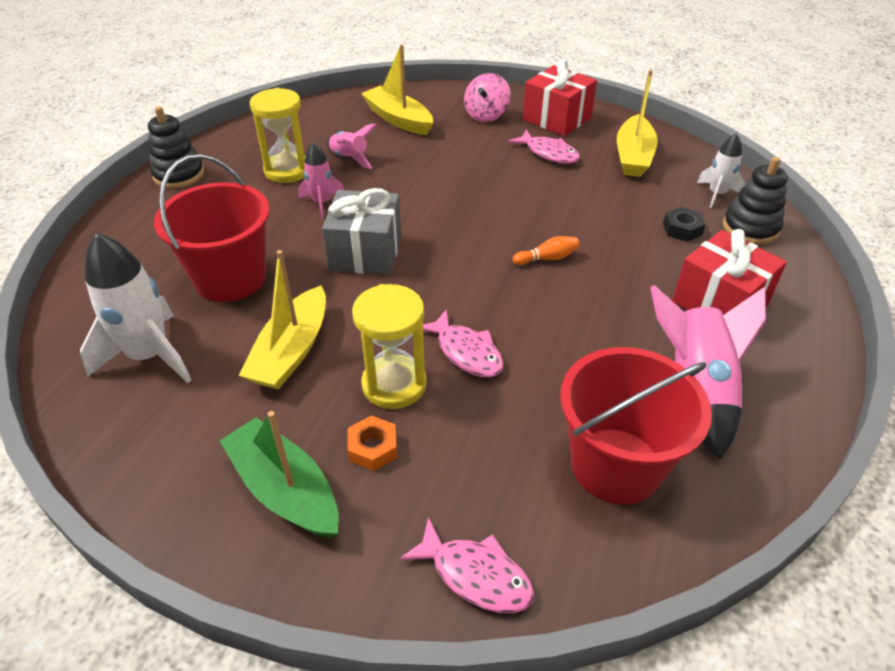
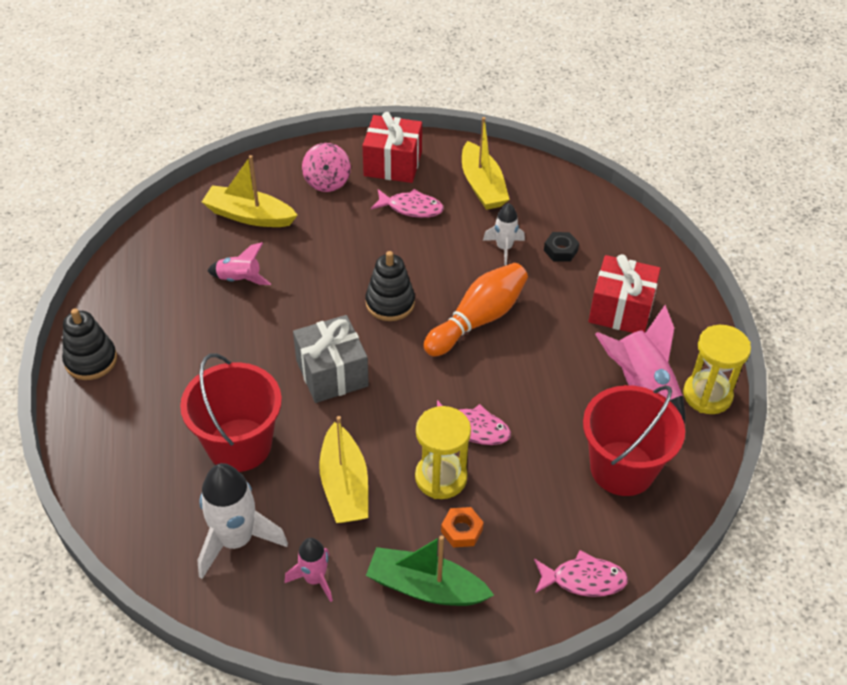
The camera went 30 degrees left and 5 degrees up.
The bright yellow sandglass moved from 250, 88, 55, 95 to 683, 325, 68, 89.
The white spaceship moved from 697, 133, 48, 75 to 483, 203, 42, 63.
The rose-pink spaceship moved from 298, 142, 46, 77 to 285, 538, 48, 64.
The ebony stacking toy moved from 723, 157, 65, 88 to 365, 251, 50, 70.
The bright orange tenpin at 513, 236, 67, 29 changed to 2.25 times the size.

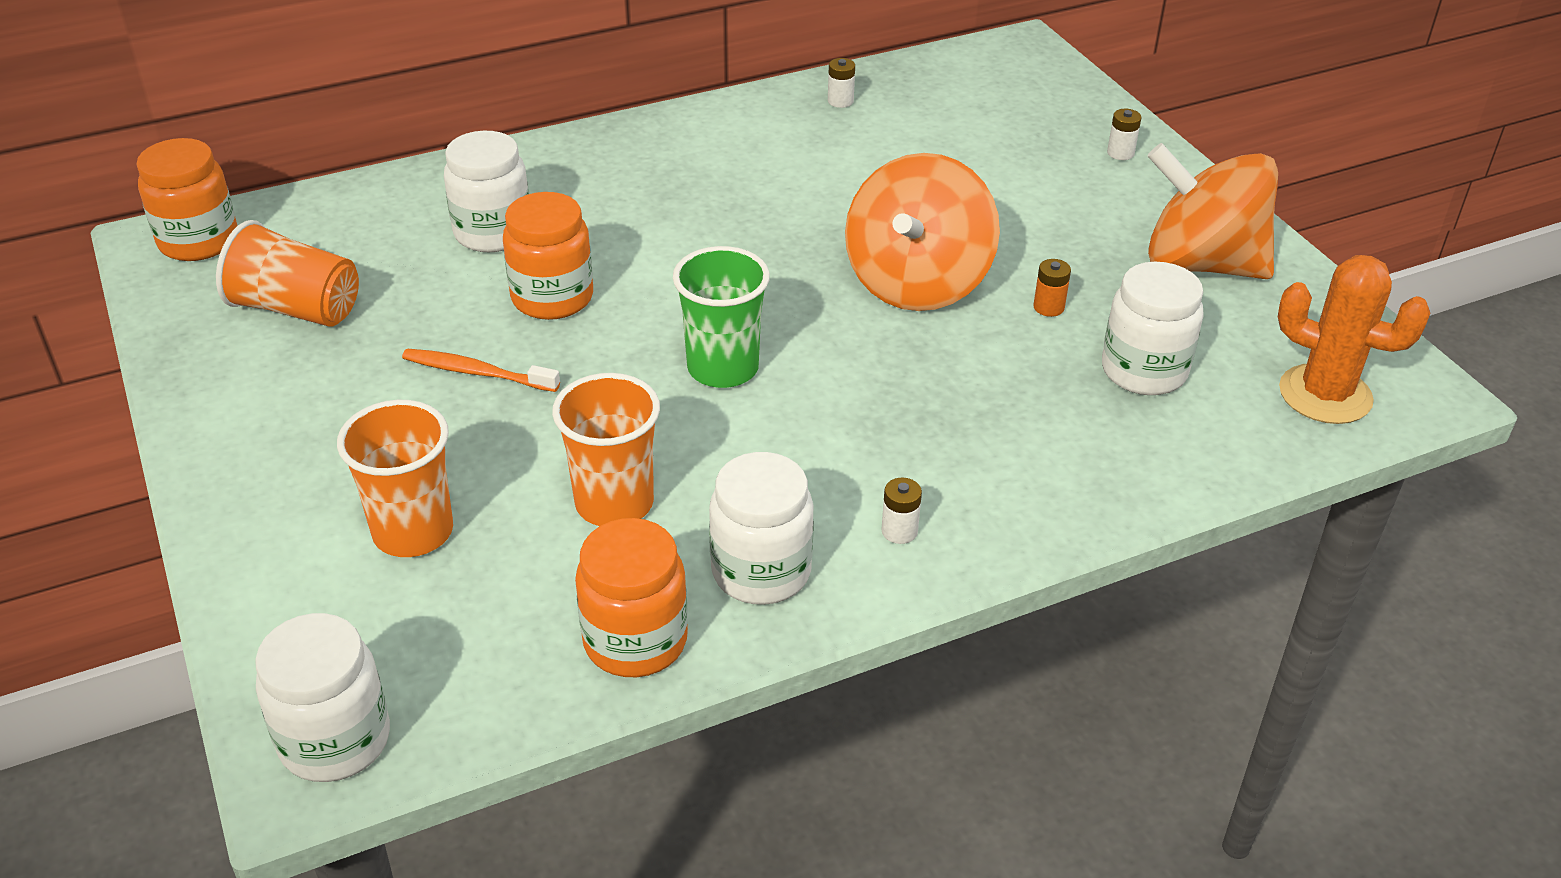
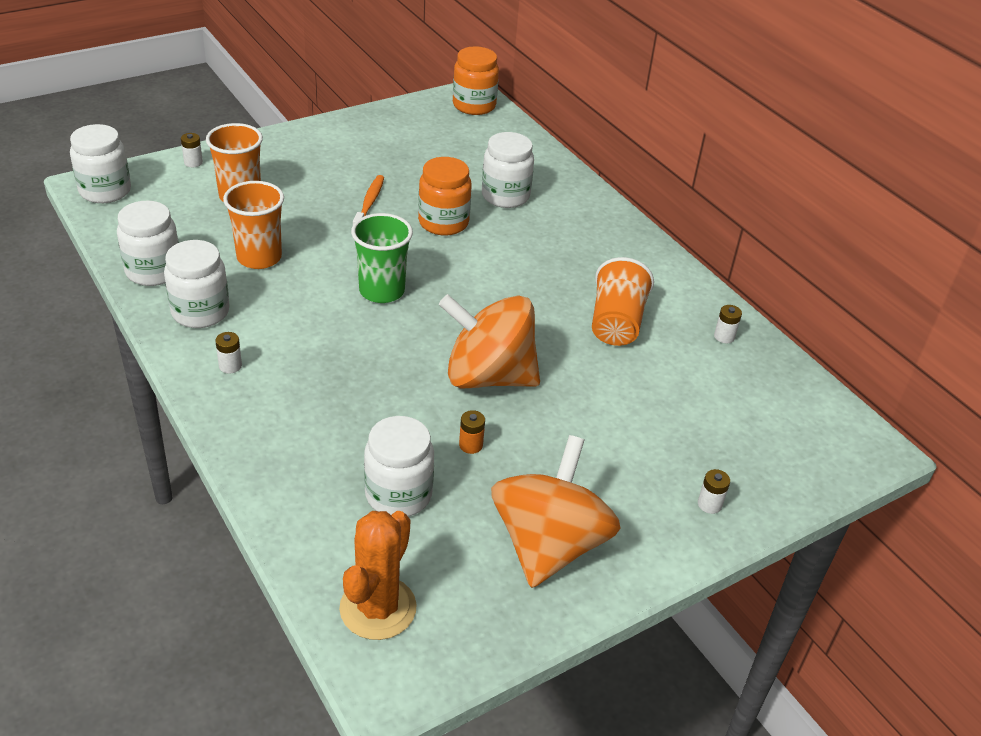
The camera went 80 degrees right and 0 degrees up.
The bright orange tumbler moved from 216, 220, 143, 107 to 592, 257, 62, 89.
The bright orange preserve jar at 575, 518, 113, 159 became the white preserve jar at 117, 201, 62, 85.
The white power cell at 181, 133, 22, 34 appeared.

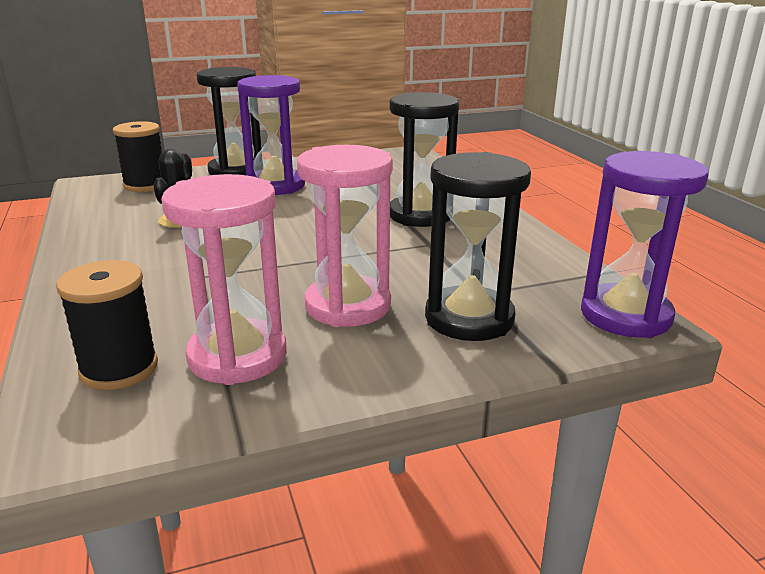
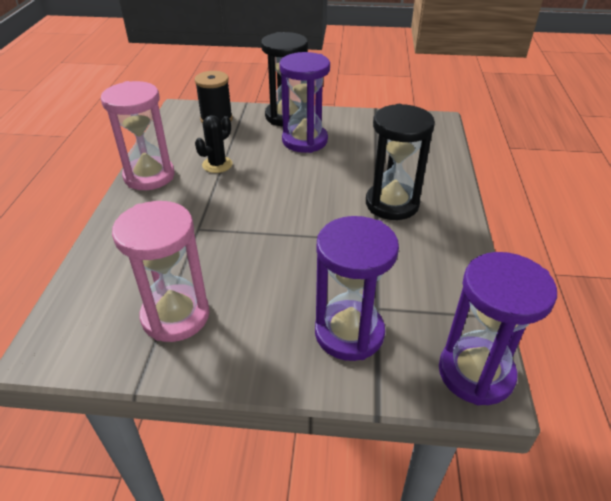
The camera went 25 degrees right and 15 degrees up.
The rose-pink sandglass moved from 297, 145, 96, 182 to 101, 81, 74, 109.
The ebony sandglass at 425, 152, 106, 189 became the royal purple sandglass at 315, 216, 84, 145.
The ebony reel of thread at 56, 260, 102, 130 disappeared.

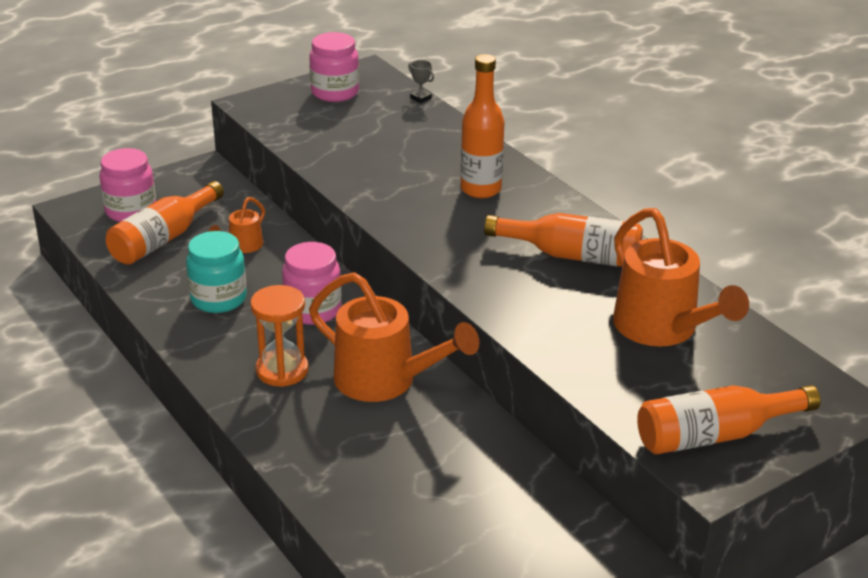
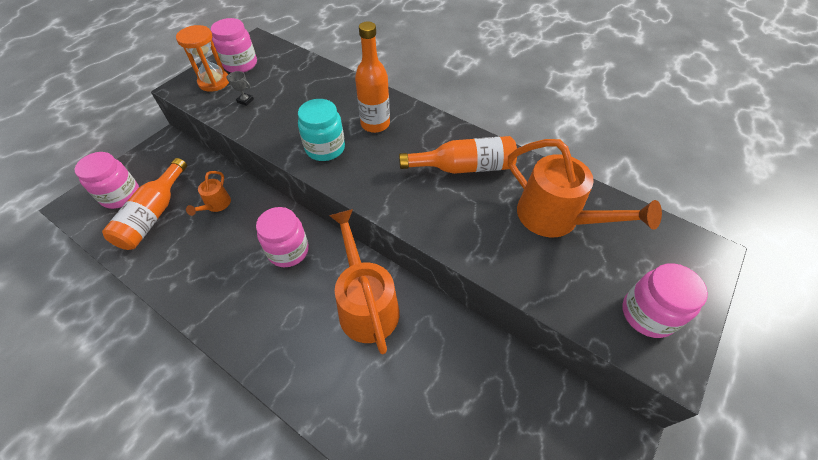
The camera went 20 degrees left and 20 degrees up.
The grey trophy moved from 408, 60, 26, 43 to 226, 71, 28, 35.
The aqua preserve jar moved from 186, 231, 61, 82 to 298, 99, 47, 62.
The bright orange watering pot at 309, 272, 170, 130 turned 120 degrees counterclockwise.
The bright orange sandglass moved from 250, 285, 59, 102 to 176, 25, 53, 67.
The bright orange bottle at 637, 385, 184, 69 was replaced by the rose-pink preserve jar at 622, 263, 86, 75.

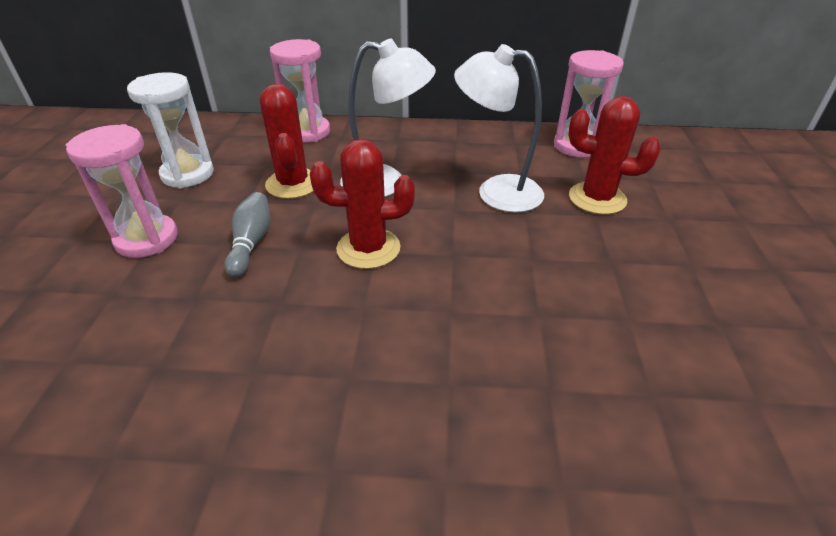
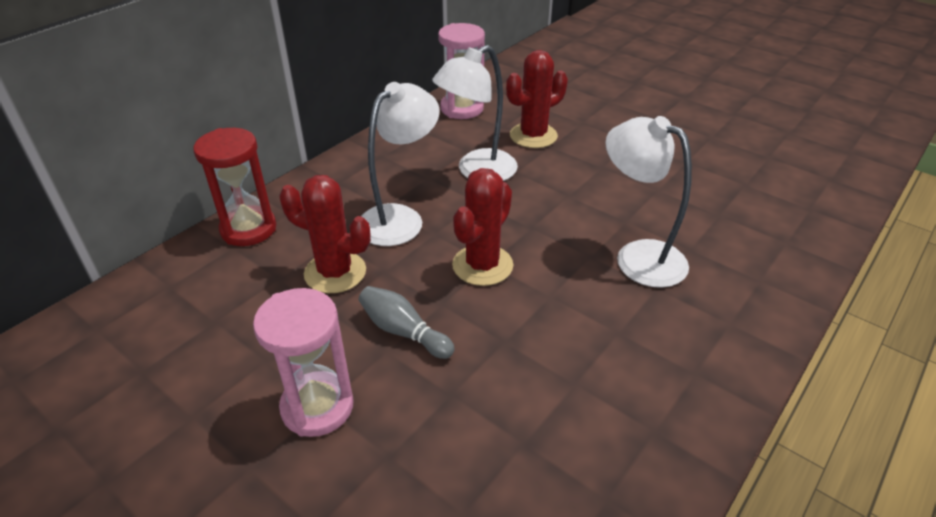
The camera went 55 degrees left and 0 degrees up.
The rose-pink sandglass at 270, 39, 60, 104 became the scarlet sandglass at 193, 128, 83, 118.
The white sandglass at 127, 72, 87, 116 disappeared.
The white lamp at 605, 116, 87, 172 appeared.

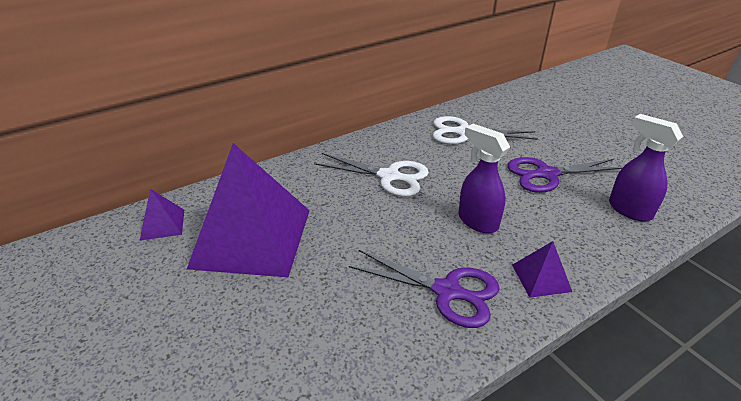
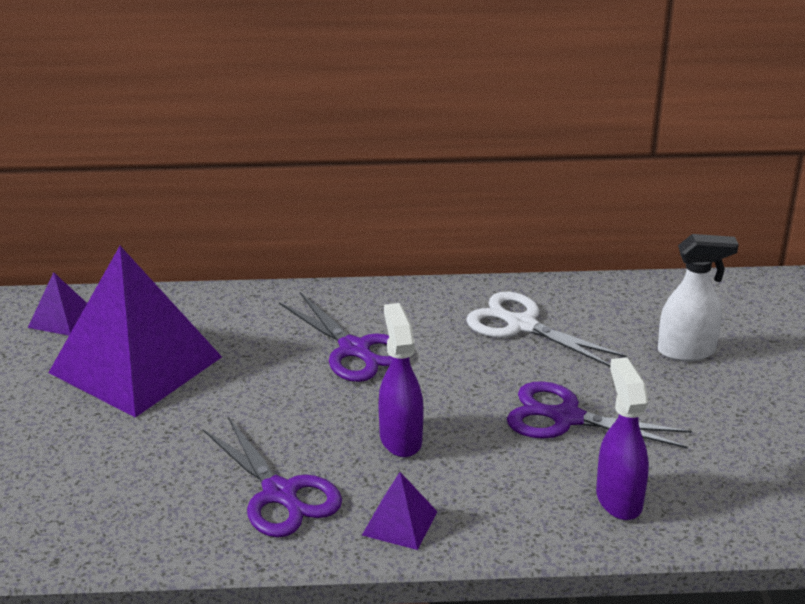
The camera went 30 degrees right and 5 degrees down.
The white scissors at 314, 153, 115, 44 became the royal purple scissors at 279, 292, 113, 90.
The white spray cleaner at 658, 234, 81, 127 appeared.

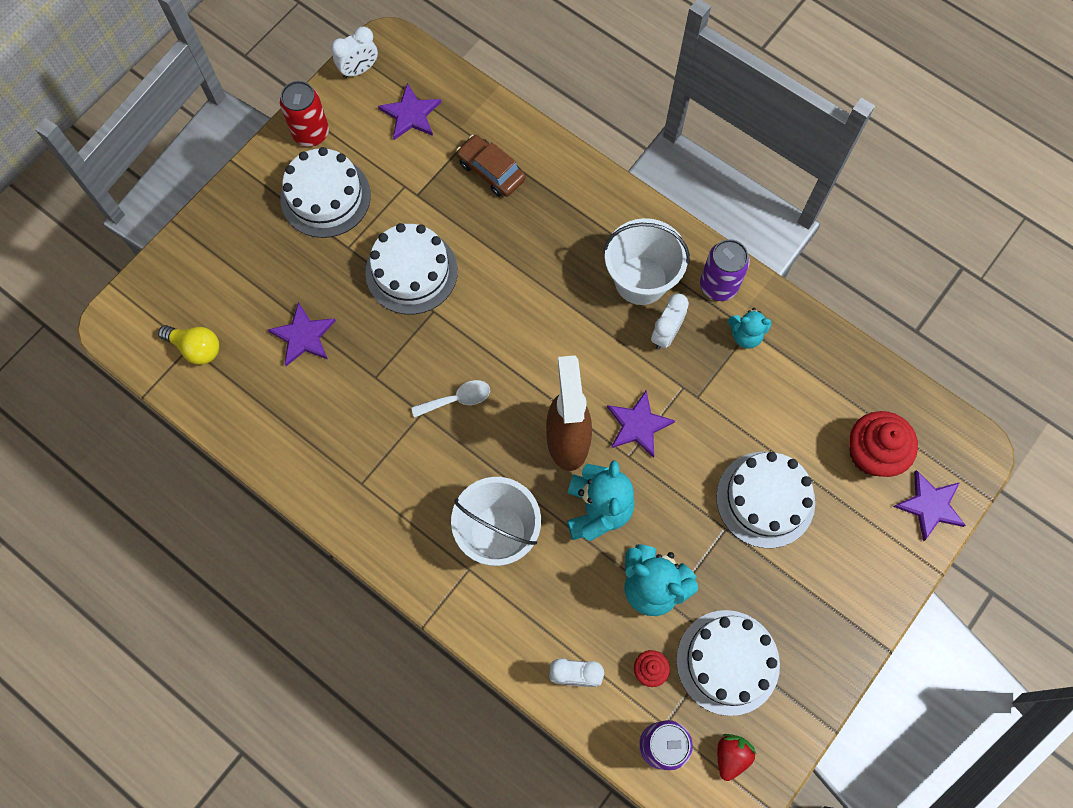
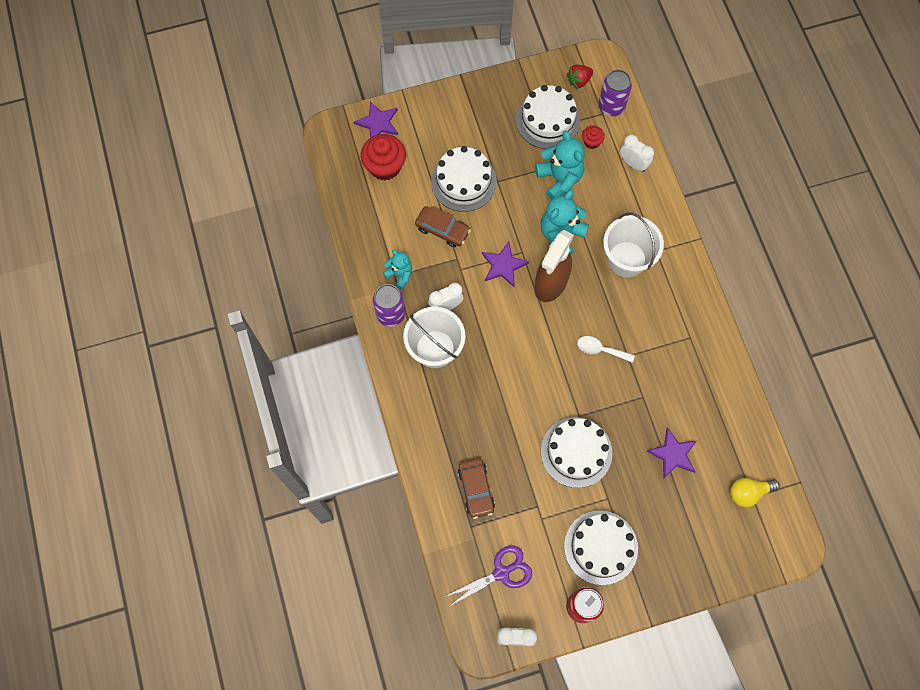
The camera went 145 degrees left and 0 degrees up.
The royal purple five-pointed star at 378, 83, 63, 57 was replaced by the royal purple scissors at 445, 545, 87, 61.
The bright yellow lightbulb at 158, 325, 61, 40 turned 75 degrees counterclockwise.
The russet car at 415, 206, 56, 41 appeared.

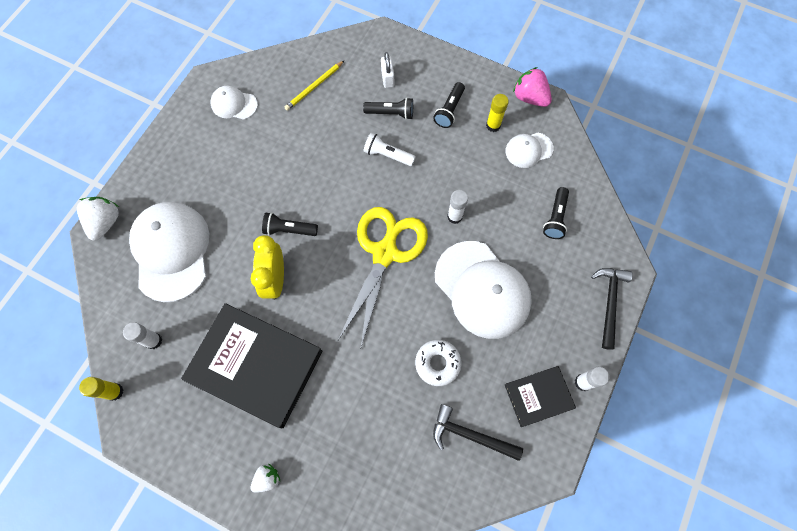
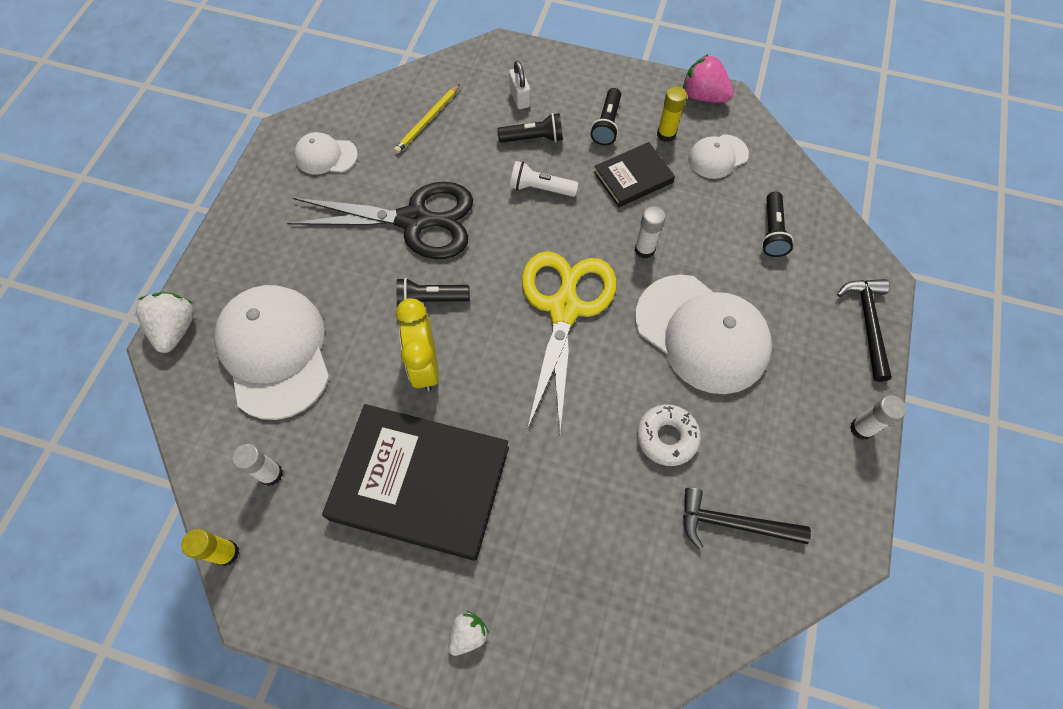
The camera went 10 degrees left and 5 degrees down.
The ebony book moved from 505, 366, 71, 61 to 594, 142, 81, 65.
The ebony scissors at 287, 182, 186, 77 appeared.

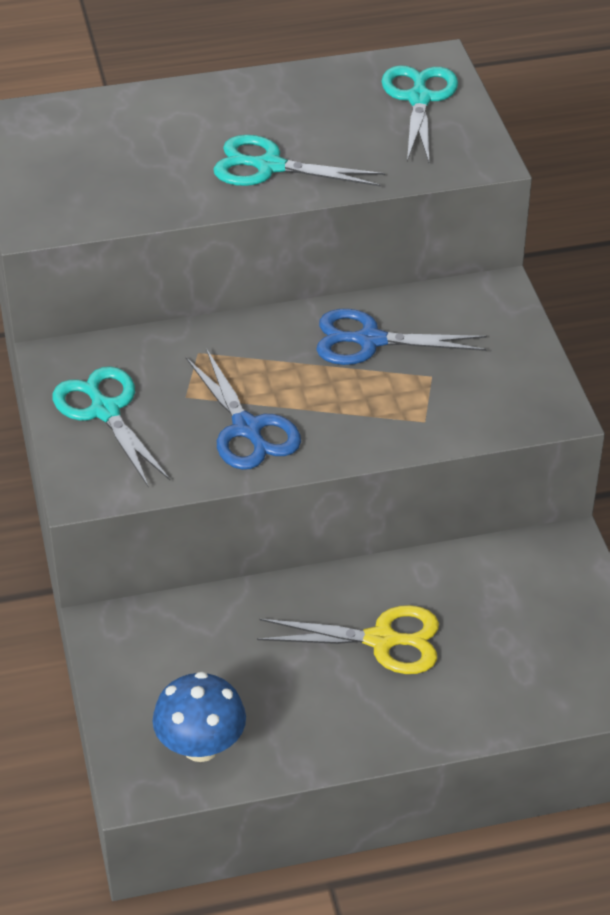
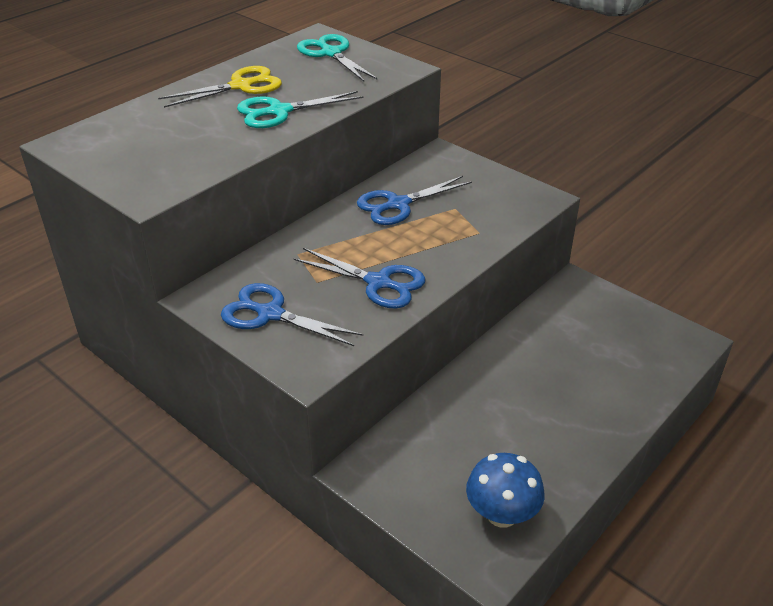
The camera went 35 degrees left and 5 degrees down.
The aqua scissors at 52, 366, 118, 122 became the royal blue scissors at 221, 283, 142, 63.
The bright yellow scissors moved from 257, 605, 182, 69 to 158, 66, 124, 42.

